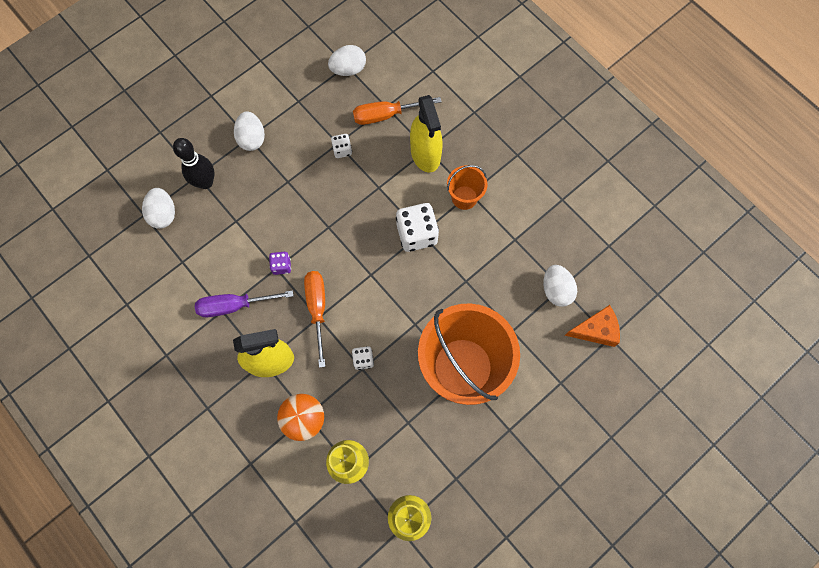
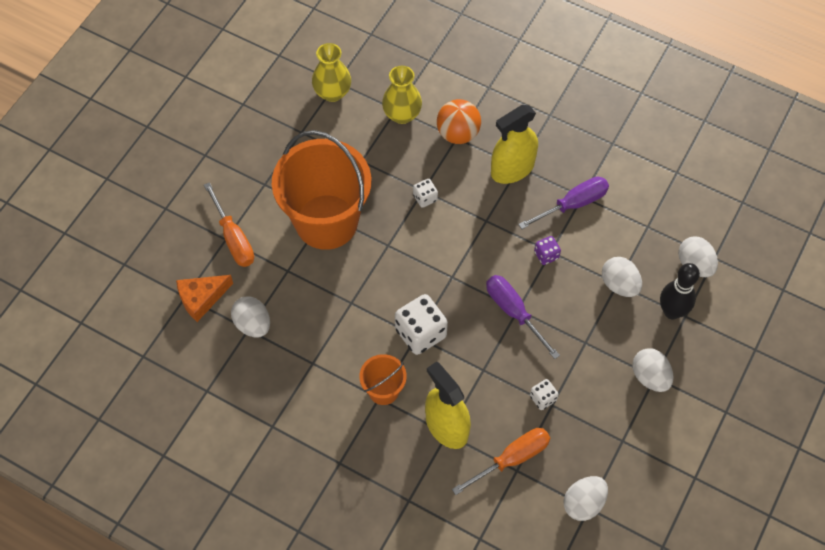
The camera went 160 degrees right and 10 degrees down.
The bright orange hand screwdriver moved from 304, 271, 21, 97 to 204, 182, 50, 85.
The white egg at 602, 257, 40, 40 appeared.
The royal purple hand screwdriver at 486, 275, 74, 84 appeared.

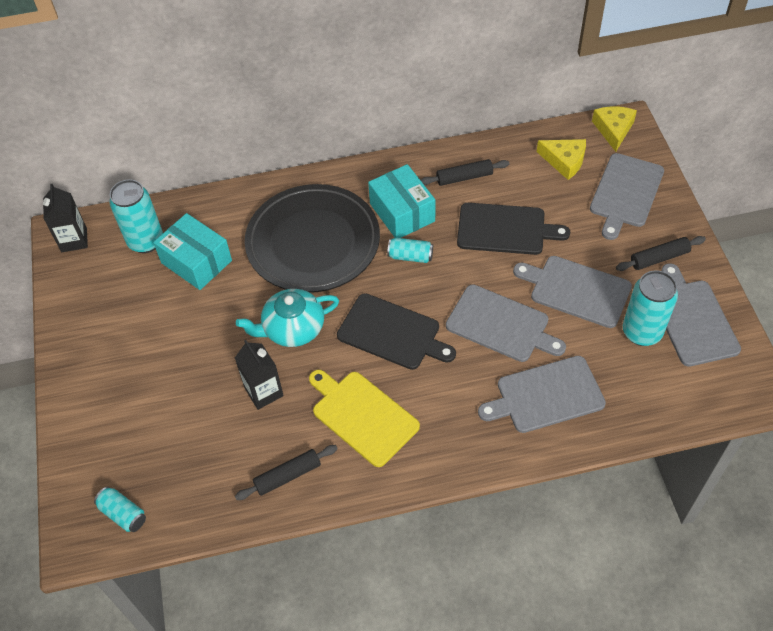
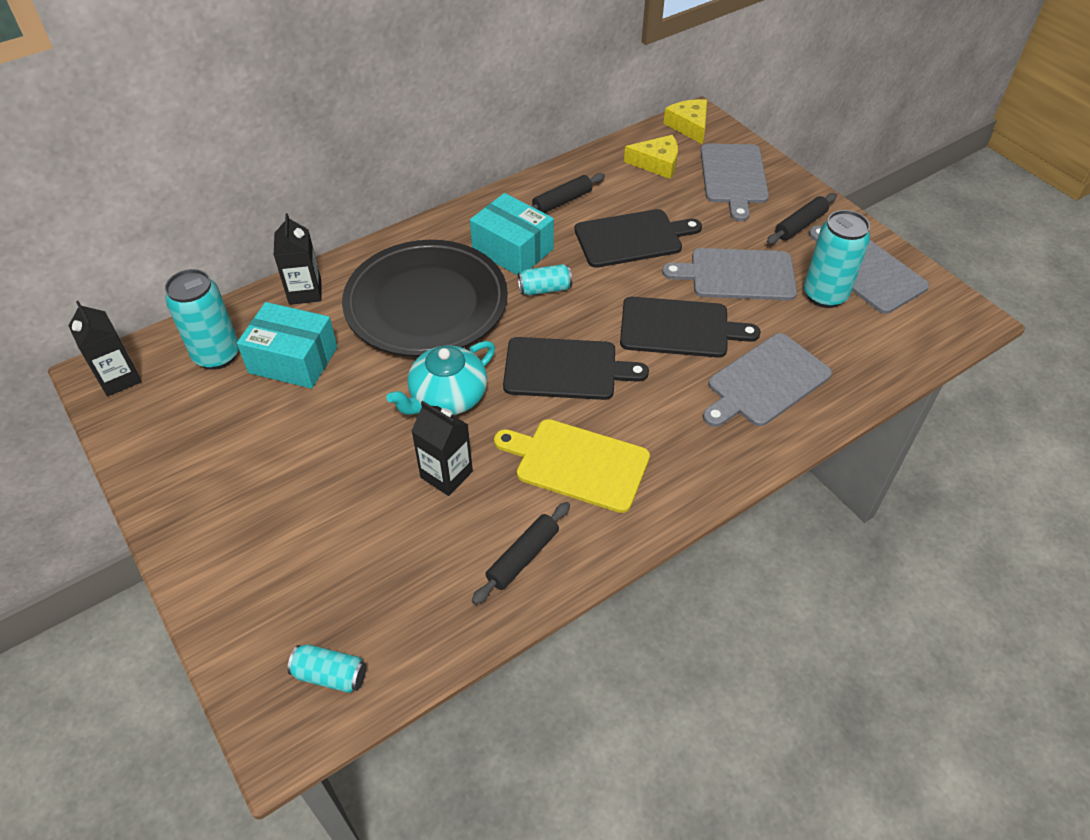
The camera went 25 degrees left and 5 degrees down.
The grey cutting board at 446, 284, 120, 78 became the ebony cutting board at 620, 297, 141, 61.
The ebony carton at 274, 213, 48, 92 appeared.

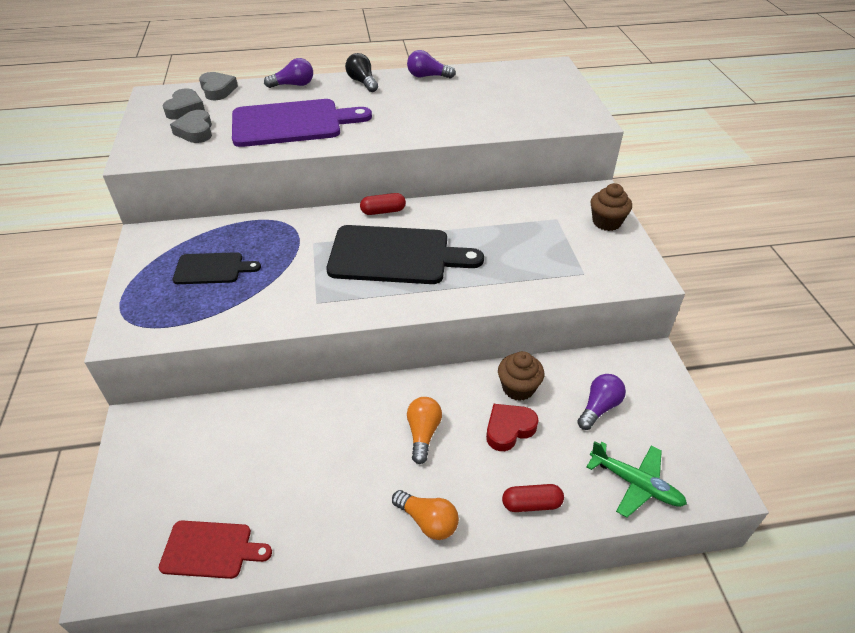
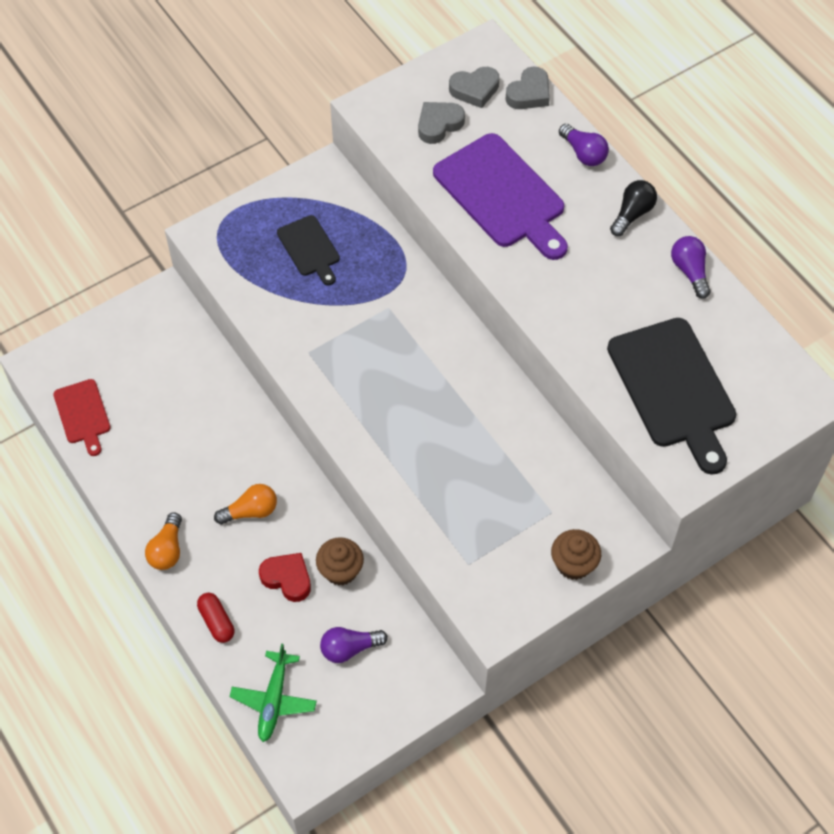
The camera went 65 degrees right and 15 degrees up.
The scarlet pill at 360, 193, 46, 22 disappeared.
The ebony cutting board moved from 327, 225, 157, 59 to 607, 318, 129, 157.
The royal purple lightbulb at 577, 374, 49, 56 turned 150 degrees clockwise.

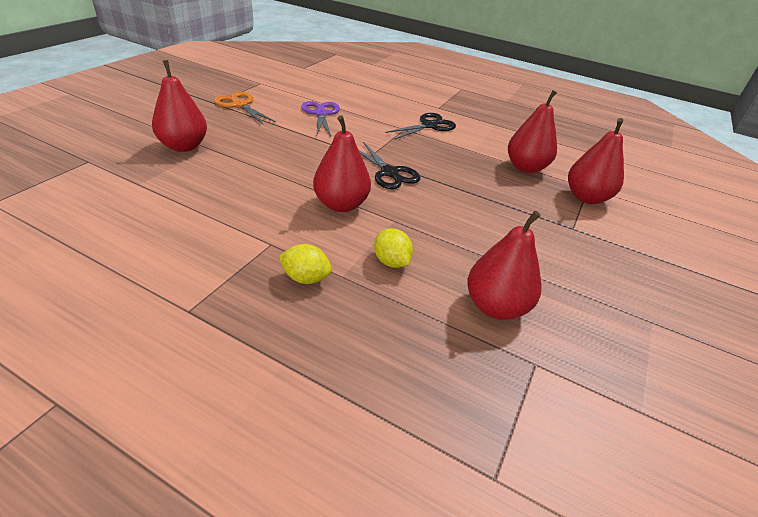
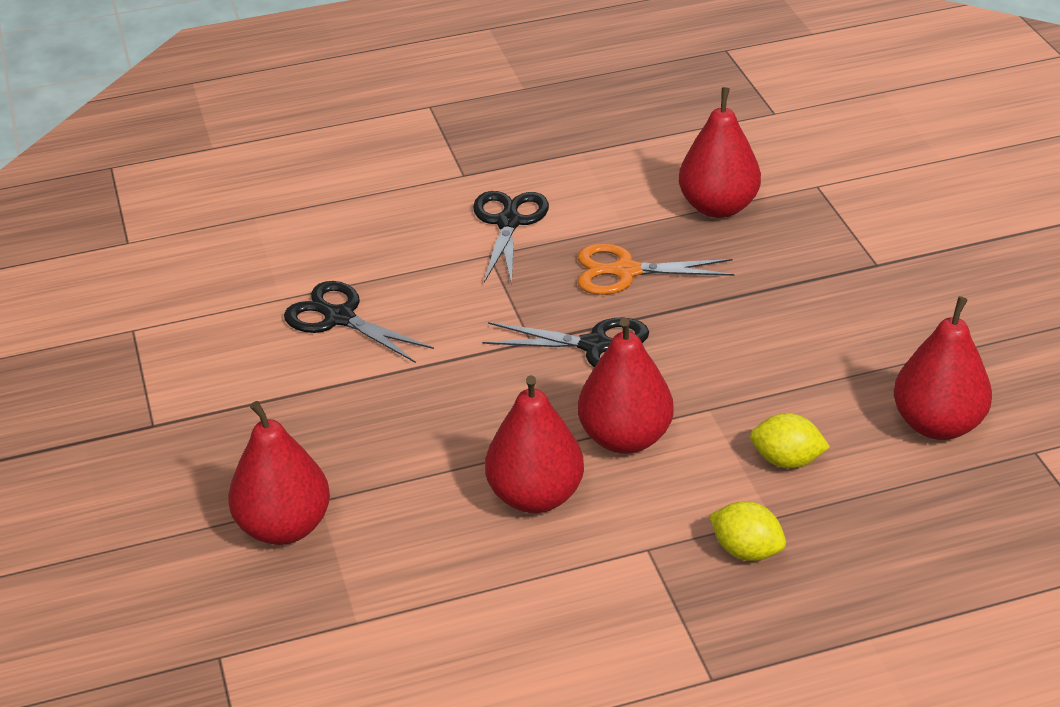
The camera went 40 degrees left and 0 degrees up.
The bright orange scissors moved from 214, 92, 62, 32 to 578, 243, 157, 52.
The royal purple scissors at 301, 101, 39, 36 became the ebony scissors at 284, 281, 150, 82.
The scarlet pear moved from 568, 118, 56, 86 to 485, 375, 99, 138.
The bright yellow citrus fruit at 279, 244, 53, 40 turned 60 degrees clockwise.

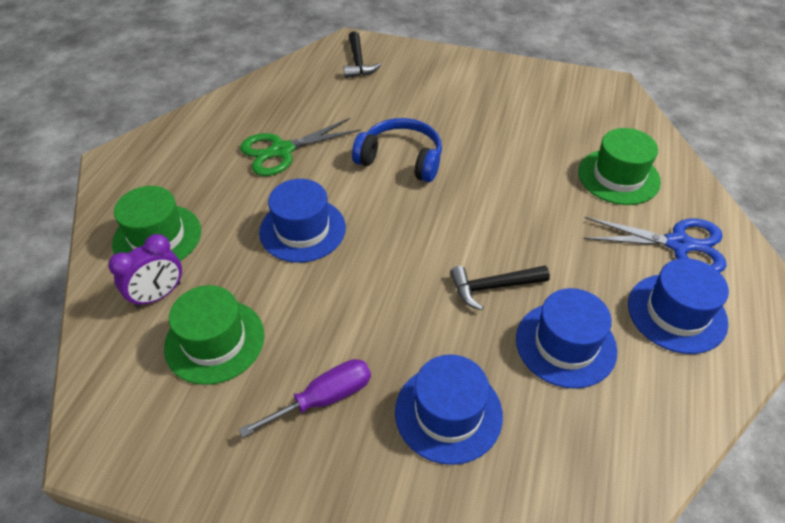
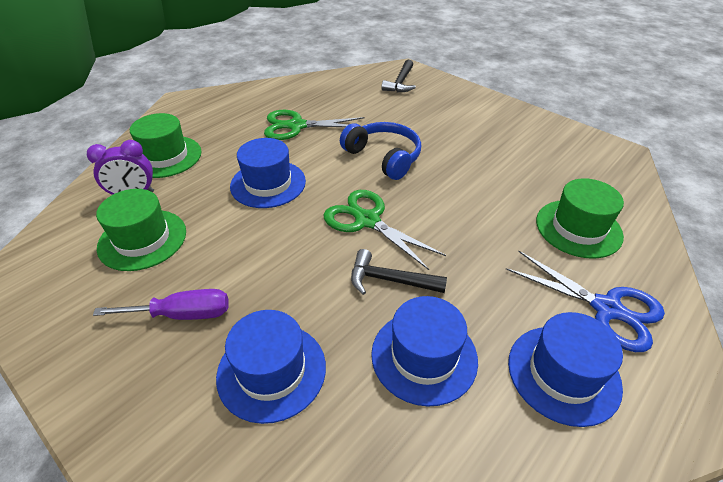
The camera went 25 degrees right and 5 degrees down.
The green scissors at 324, 190, 122, 80 appeared.

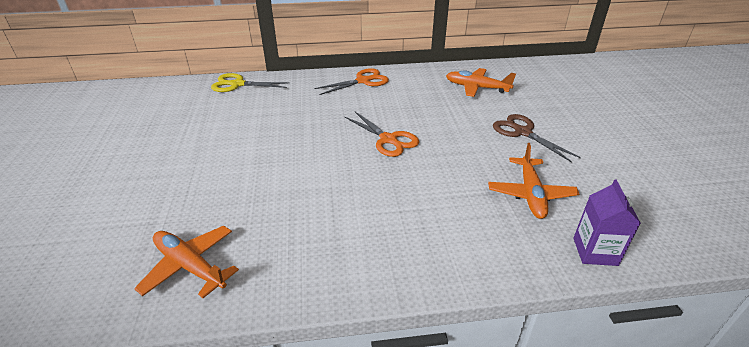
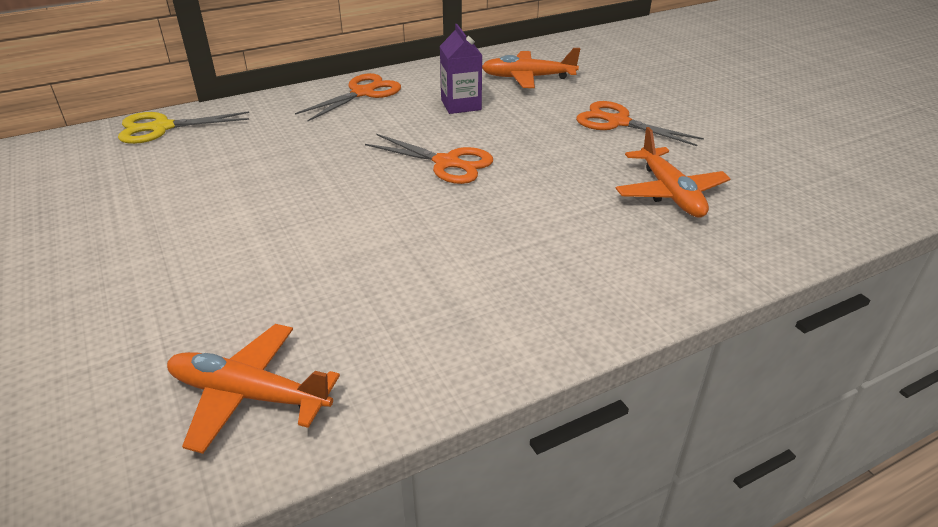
The camera went 20 degrees left and 0 degrees up.
The russet scissors at 493, 114, 88, 49 became the bright orange scissors at 576, 101, 128, 45.
The royal purple carton moved from 573, 179, 67, 87 to 440, 24, 42, 90.

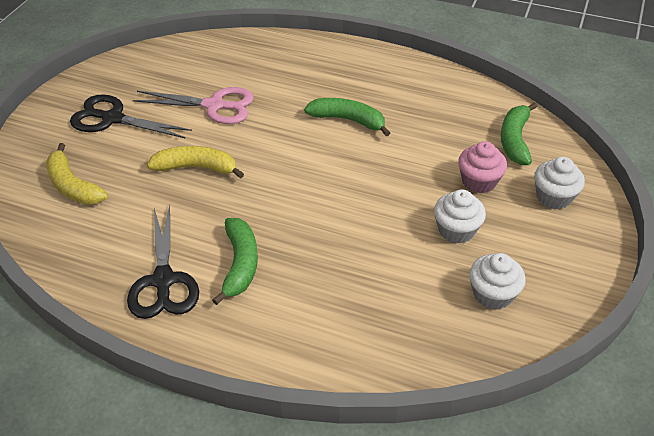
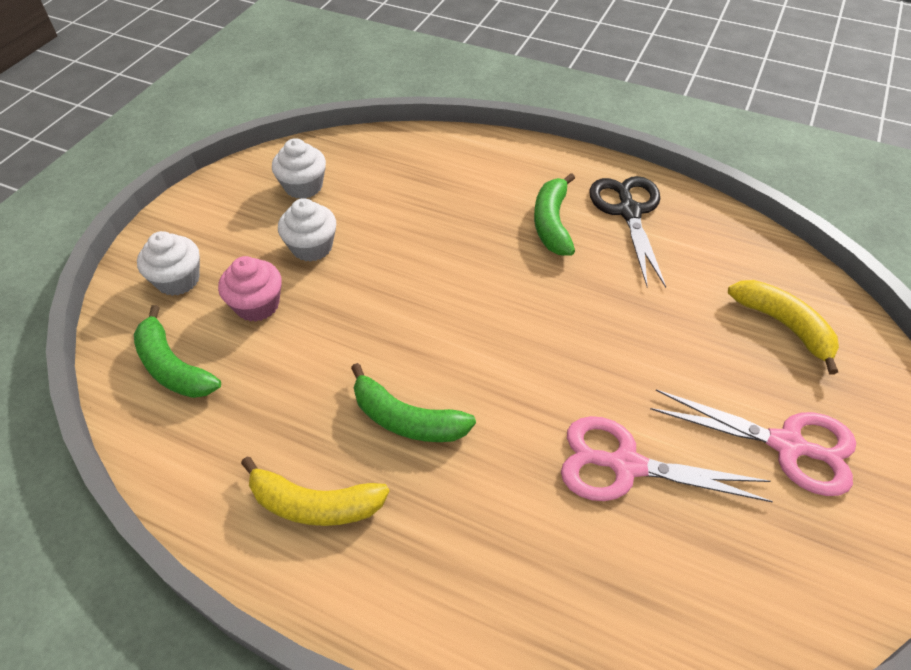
The camera went 175 degrees left and 5 degrees up.
The ebony scissors at 70, 94, 122, 44 became the rose-pink scissors at 650, 389, 206, 107.
The green banana fruit at 501, 102, 36, 63 turned 120 degrees clockwise.
The bright yellow banana fruit moved from 147, 146, 97, 33 to 241, 457, 148, 69.

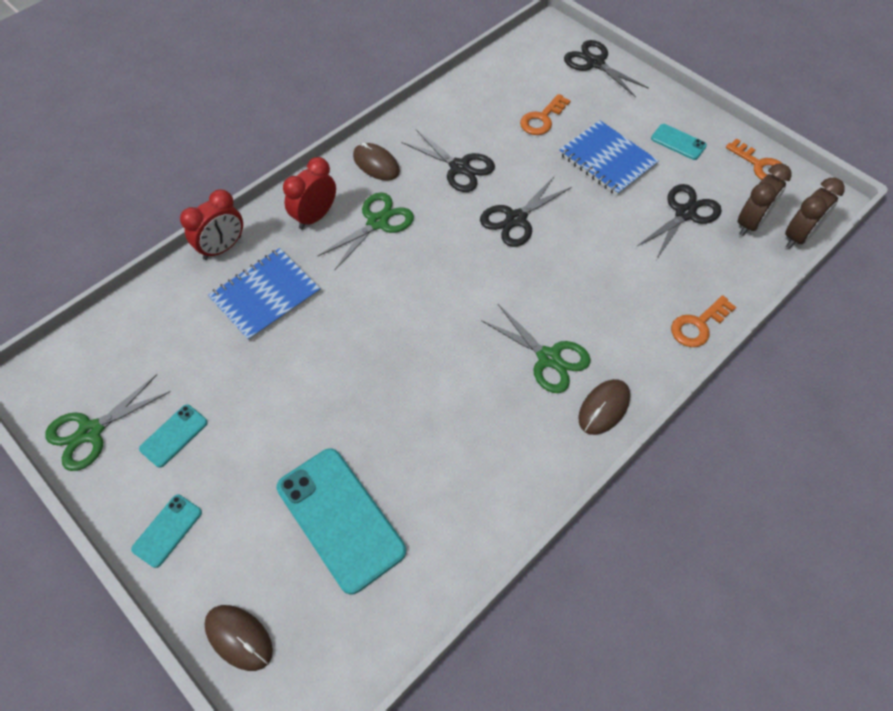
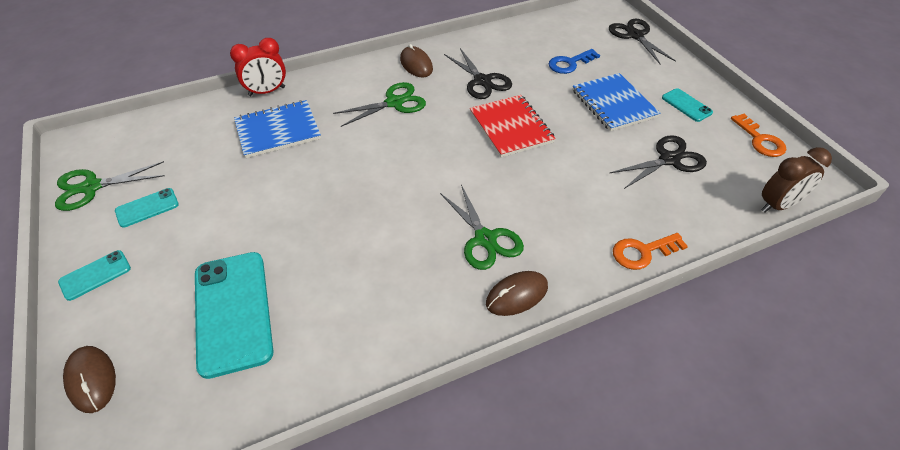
The camera went 20 degrees right and 10 degrees down.
The bright orange latchkey at 520, 94, 51, 41 became the royal blue latchkey at 549, 49, 51, 25.
The scarlet alarm clock at 283, 157, 53, 73 disappeared.
The russet alarm clock at 737, 163, 55, 73 disappeared.
The ebony scissors at 480, 176, 92, 71 was replaced by the scarlet notebook at 470, 95, 86, 63.

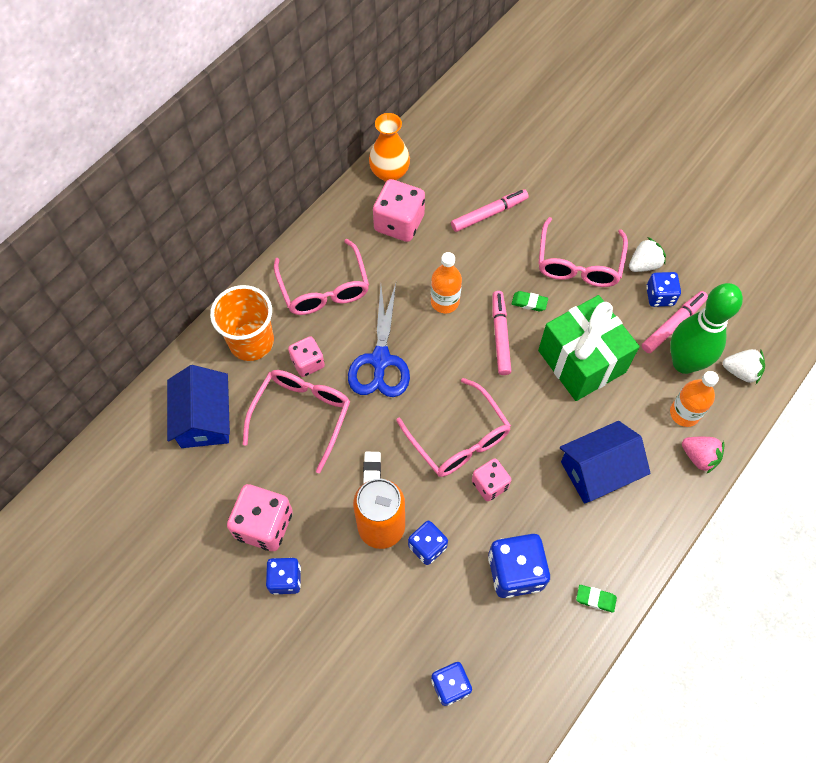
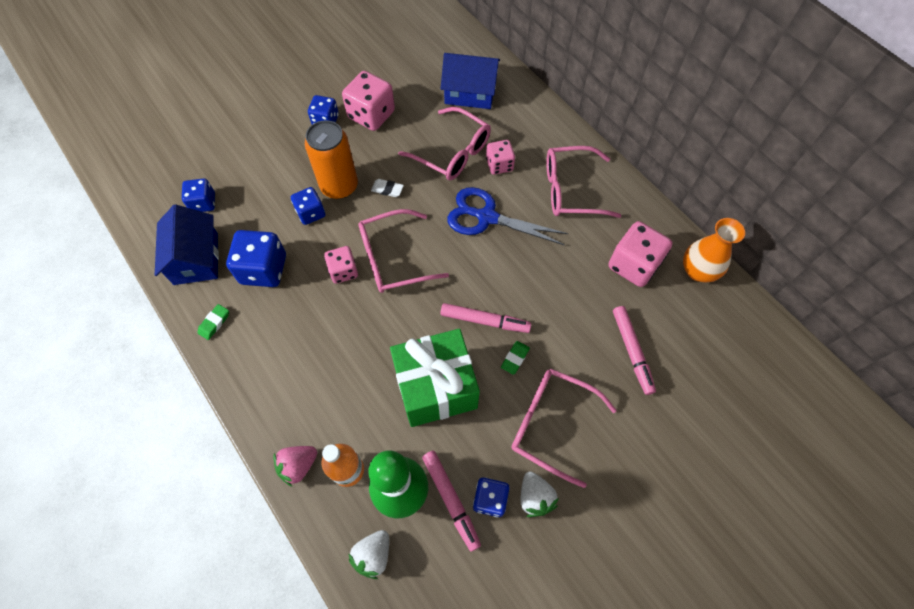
The camera went 105 degrees right and 0 degrees up.
The bright orange bottle at 431, 252, 31, 61 disappeared.
The bright orange tumbler at 210, 285, 64, 76 disappeared.
The royal blue cottage moved from 560, 421, 91, 83 to 155, 204, 64, 81.

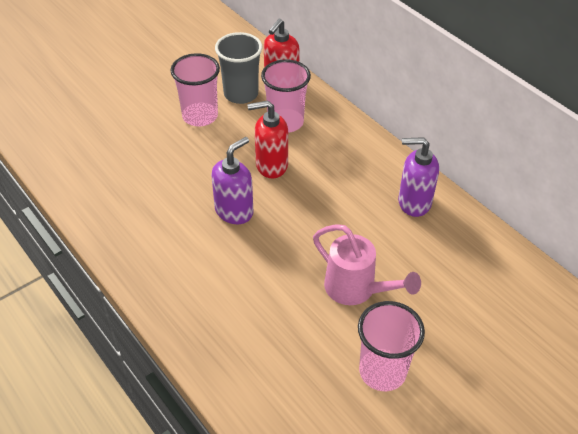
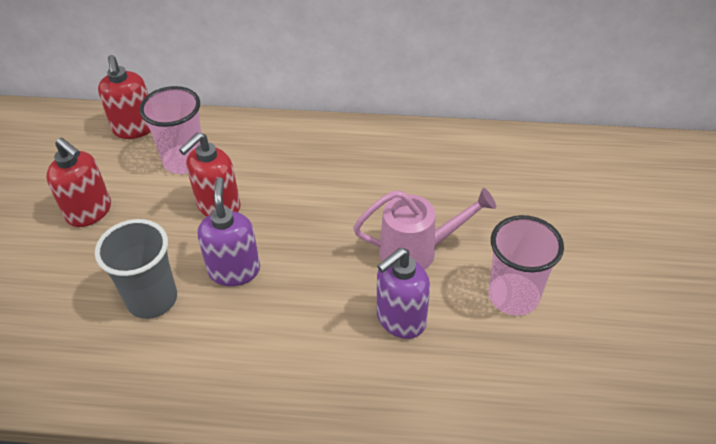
The camera went 45 degrees left and 0 degrees up.
The grey tumbler moved from 215, 32, 47, 72 to 95, 219, 82, 100.
The rose-pink tumbler at 170, 53, 50, 73 was replaced by the scarlet soap dispenser at 46, 138, 65, 89.
The royal purple soap dispenser moved from 398, 137, 41, 80 to 377, 248, 53, 91.

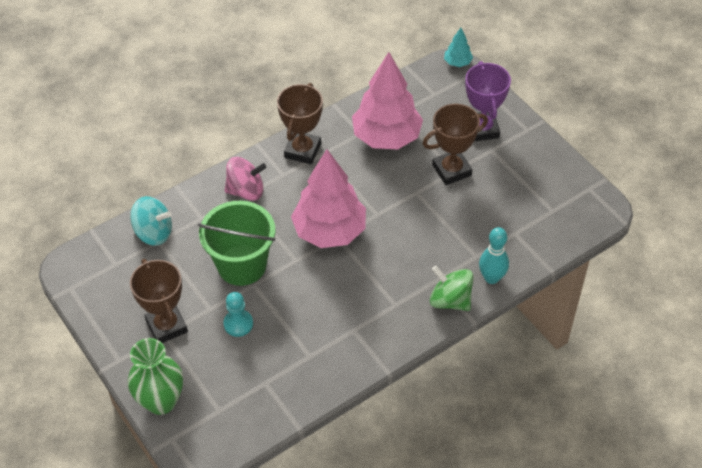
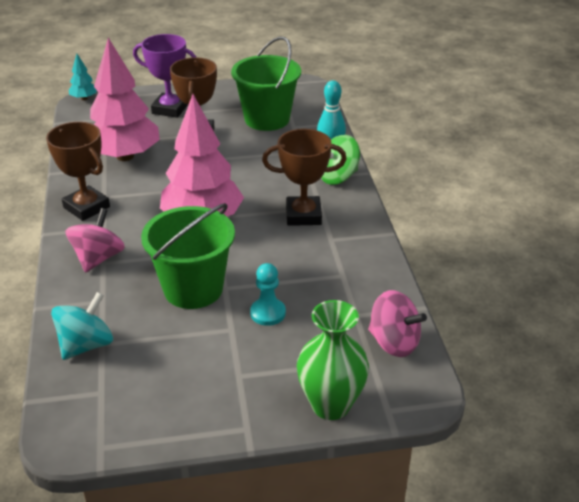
The camera went 65 degrees left and 15 degrees down.
The russet trophy moved from 130, 259, 58, 84 to 262, 129, 85, 97.
The green bucket at 231, 37, 70, 94 appeared.
The rose-pink spinning top at 368, 290, 59, 67 appeared.

